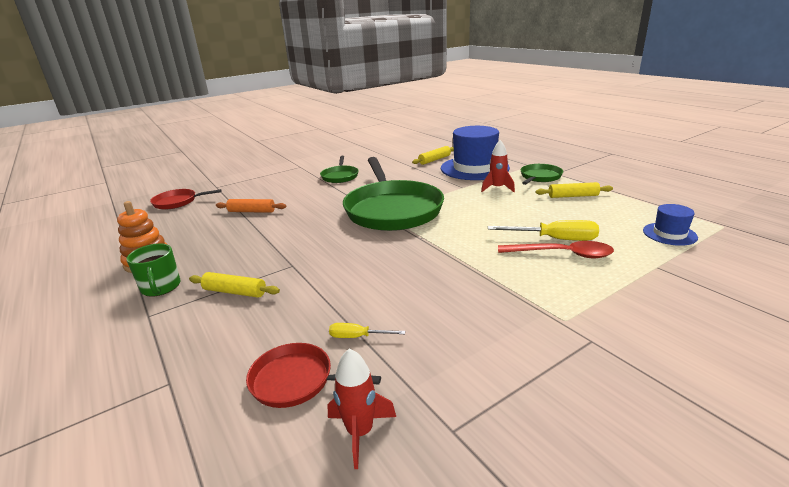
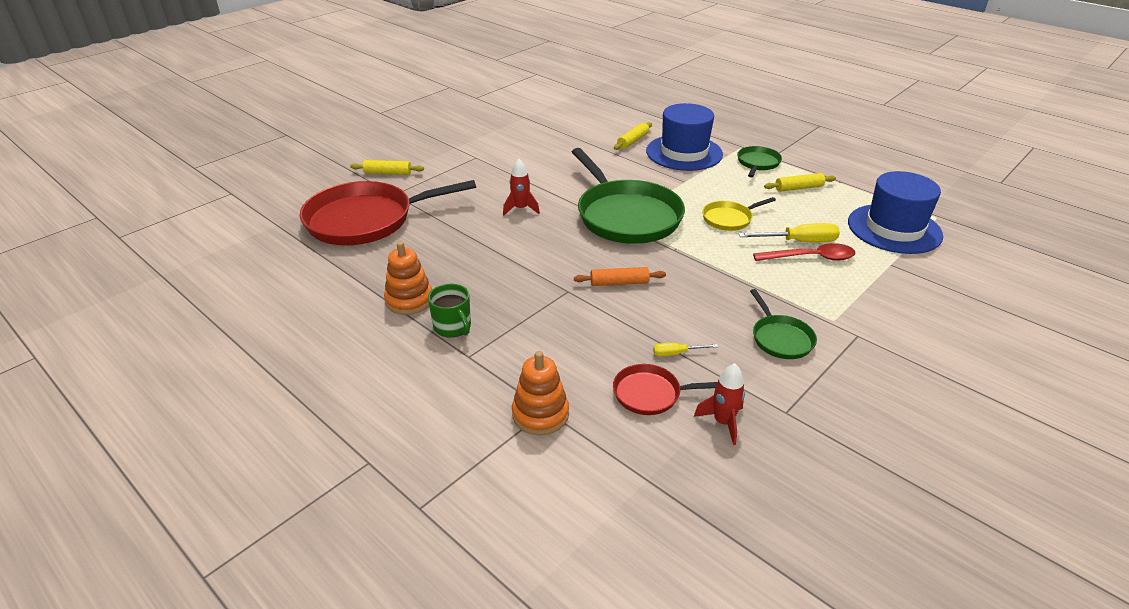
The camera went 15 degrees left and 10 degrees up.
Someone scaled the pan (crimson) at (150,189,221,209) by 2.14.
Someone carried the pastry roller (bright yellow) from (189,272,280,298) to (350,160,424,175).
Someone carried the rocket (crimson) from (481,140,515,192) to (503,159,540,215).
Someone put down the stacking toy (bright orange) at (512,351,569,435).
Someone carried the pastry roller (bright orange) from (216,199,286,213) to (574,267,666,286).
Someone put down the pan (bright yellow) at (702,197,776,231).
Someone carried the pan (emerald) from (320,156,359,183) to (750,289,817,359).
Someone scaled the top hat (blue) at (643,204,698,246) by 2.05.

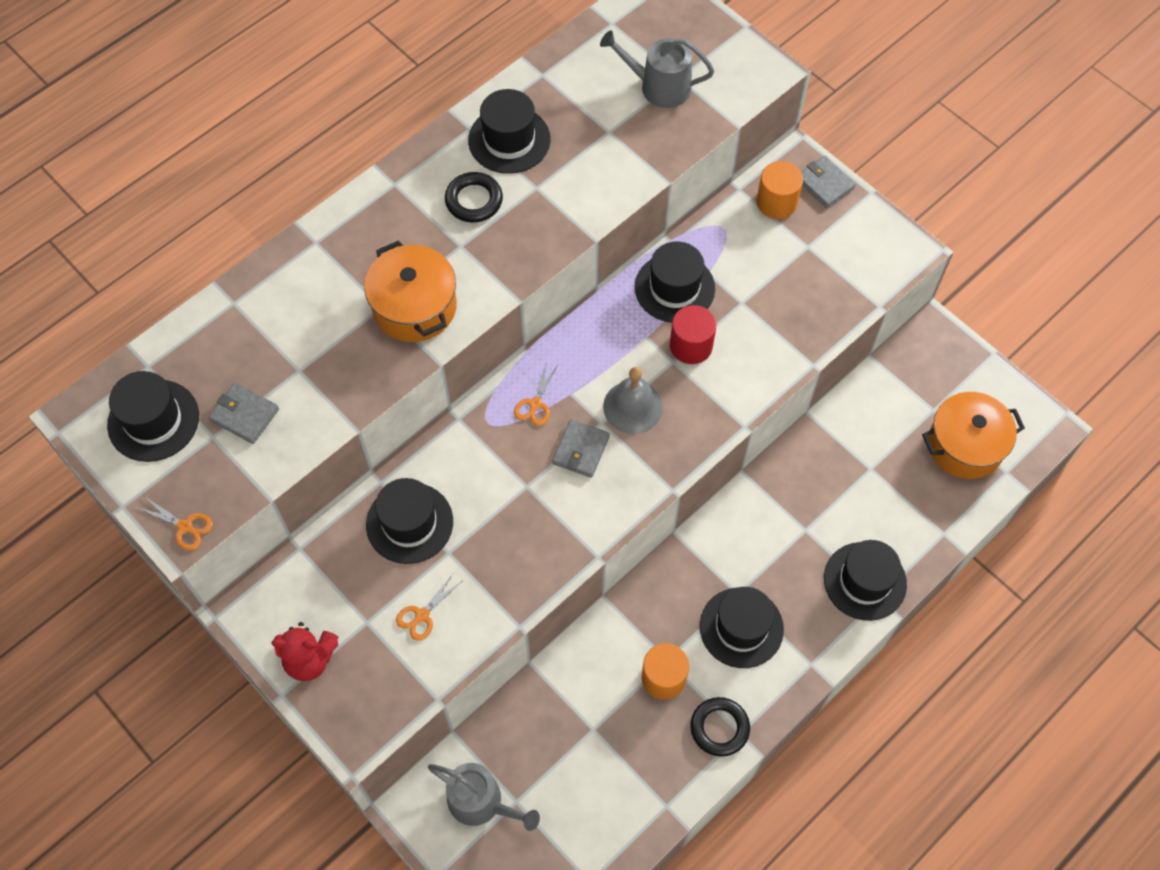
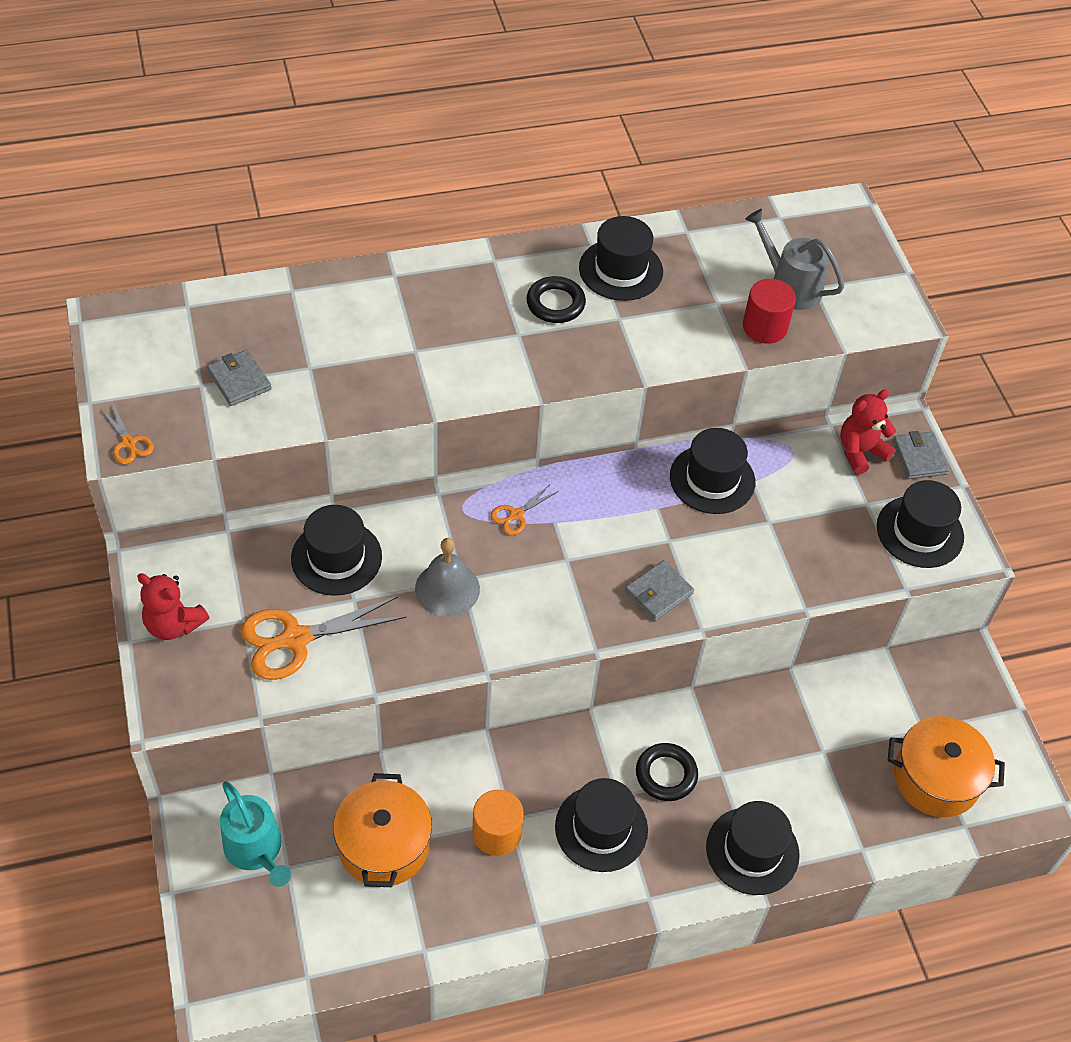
The camera went 25 degrees right and 10 degrees down.
Someone repainted the watering can (ash-grey) at (428,763,540,831), which became the watering can (teal) at (220,781,291,887).
Someone scaled the scissors (bright orange) at (396,574,462,641) by 2.01.
Someone carried the pot (bright orange) from (364,240,457,342) to (333,773,432,887).
Someone carried the bell (ash-grey) from (603,367,663,434) to (415,538,480,617).
Someone carried the wallet (ash-grey) from (552,419,610,478) to (625,560,694,621).
Someone carried the hoop (jet-black) from (690,697,750,757) to (636,743,698,801).
Someone carried the cylinder shape (crimson) from (670,305,716,364) to (743,279,796,344).
Someone swapped the cylinder shape (bright orange) at (757,161,803,219) for the teddy bear (crimson) at (840,389,896,475).
Someone carried the top hat (jet-black) from (107,371,199,462) to (877,480,964,568).

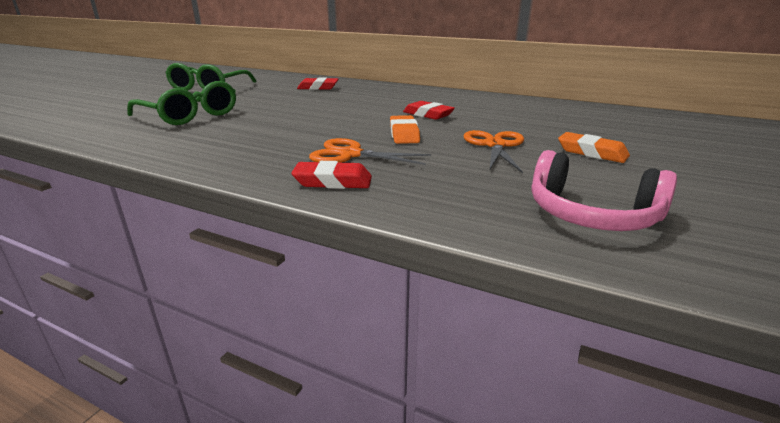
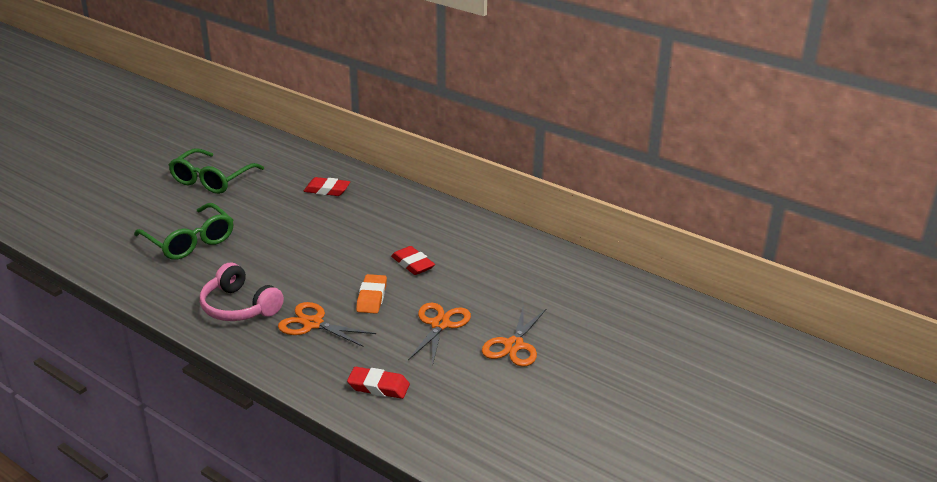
The camera went 10 degrees right and 5 degrees up.
Someone carried the headset (rosy) from (532,150,677,231) to (200,263,284,321).
Someone carried the pencil eraser (crimson) from (291,161,372,189) to (347,367,410,399).
Someone swapped the pencil eraser (bright orange) at (558,132,630,163) for the scissors (bright orange) at (482,305,546,367).

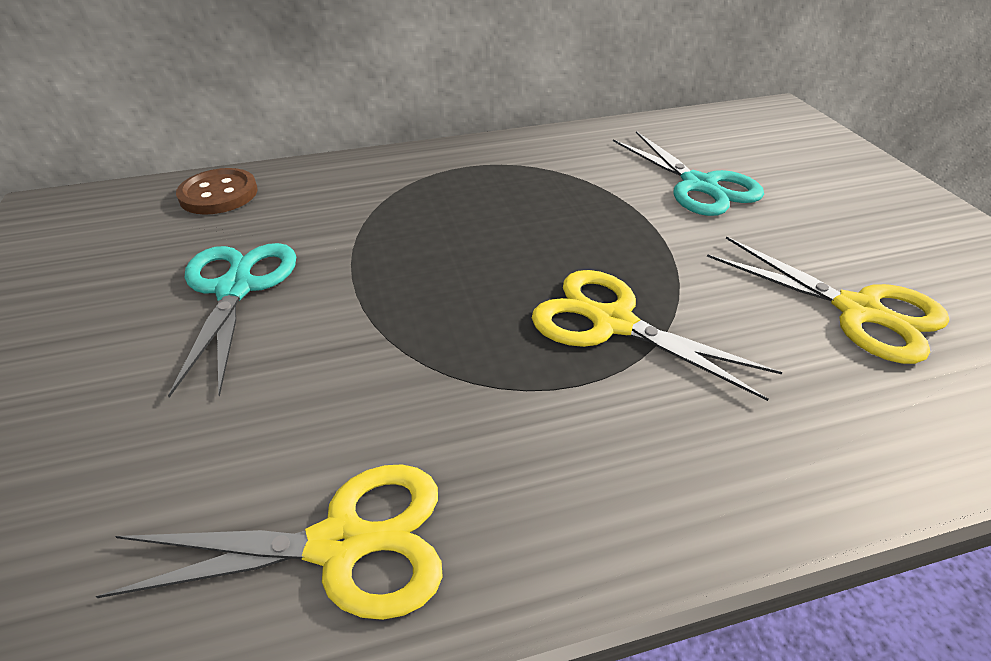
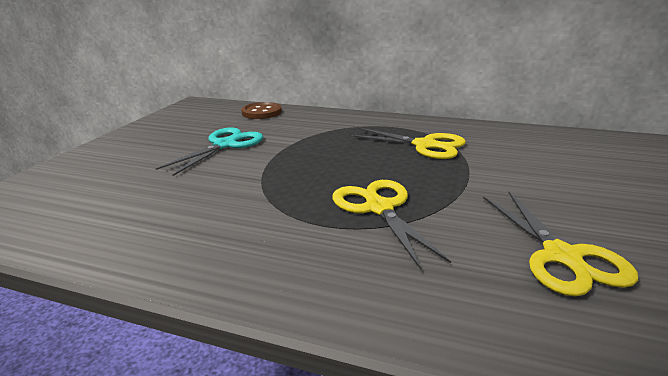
The camera went 35 degrees right and 15 degrees down.
Someone carried the scissors (bright yellow) from (96,464,443,620) to (348,127,466,159).
Someone took away the scissors (teal) at (613,131,764,216).

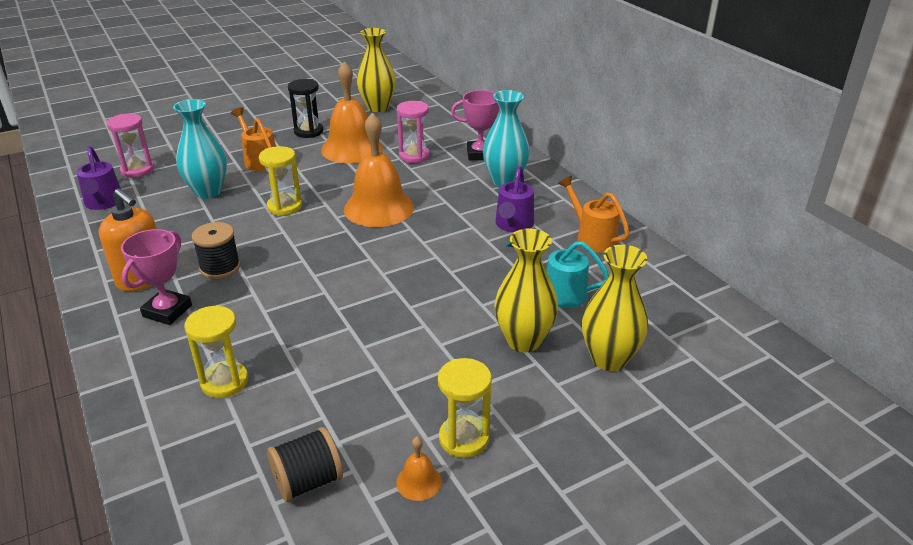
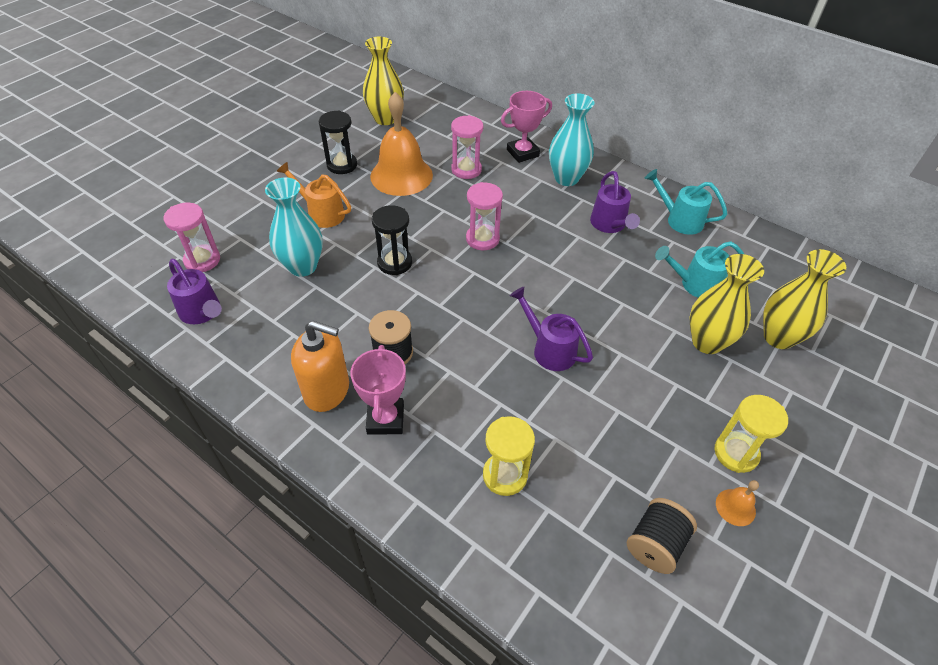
The camera went 25 degrees left and 15 degrees up.
Someone repainted the hourglass (bright yellow) at (259,146,302,216), which became the hourglass (jet-black) at (372,205,412,275).
Someone swapped the bell (bright orange) at (344,113,414,227) for the hourglass (rosy) at (466,182,503,250).
Someone put down the watering can (royal purple) at (510,287,593,371).
Someone repainted the watering can (bright orange) at (558,176,630,253), which became the watering can (teal) at (645,169,727,235).

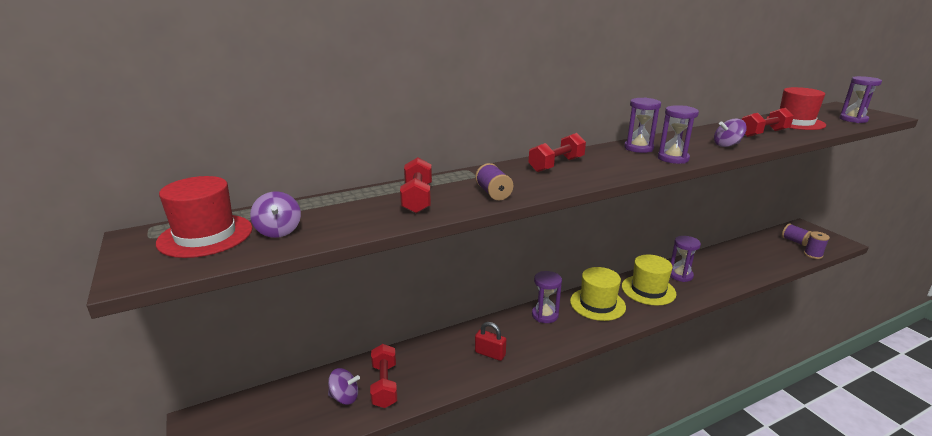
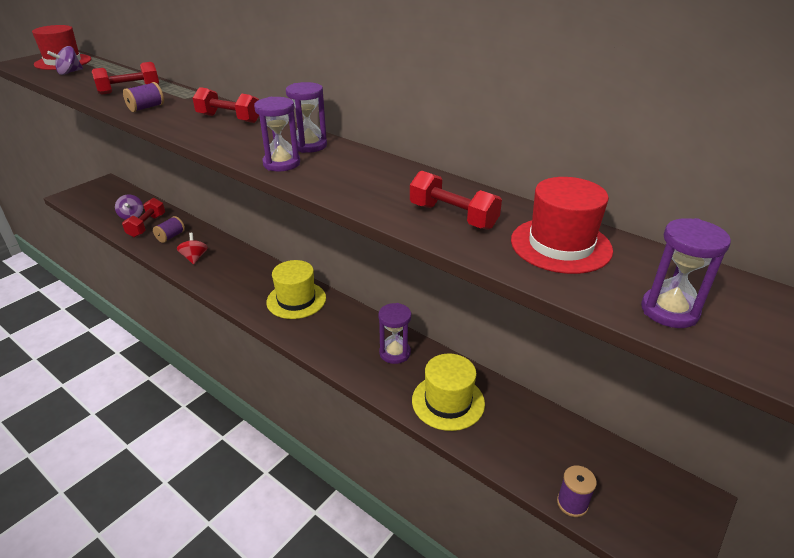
The camera went 65 degrees right and 10 degrees up.
Someone rotated the free weight (crimson) at (370,344,397,408) by 45 degrees counterclockwise.
Someone carried the bobbin (royal purple) from (782,223,812,246) to (153,216,185,243).
Someone swapped the lock (crimson) at (475,322,506,361) for the whirligig (crimson) at (177,233,208,264).
Someone carried the top hat (bright yellow) from (622,255,676,306) to (412,354,485,431).
Someone took away the hourglass (royal purple) at (532,271,562,323).
Someone took away the whirligig (royal purple) at (714,119,747,147).

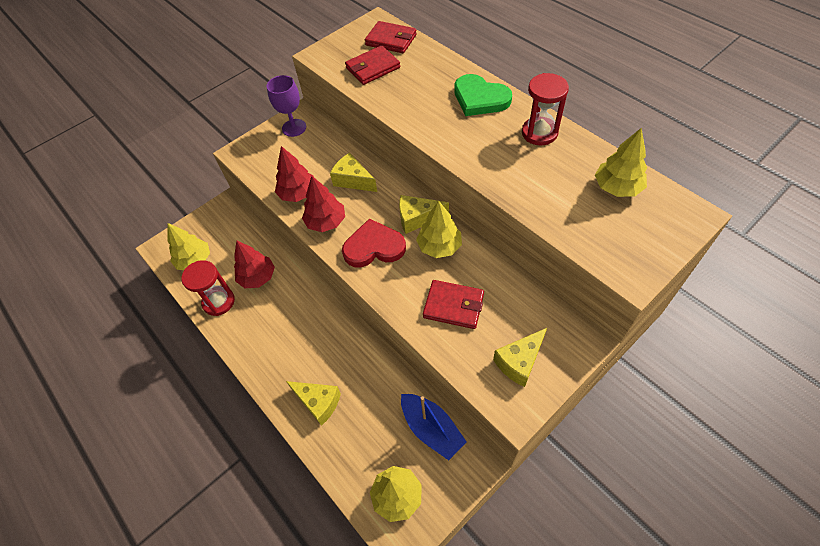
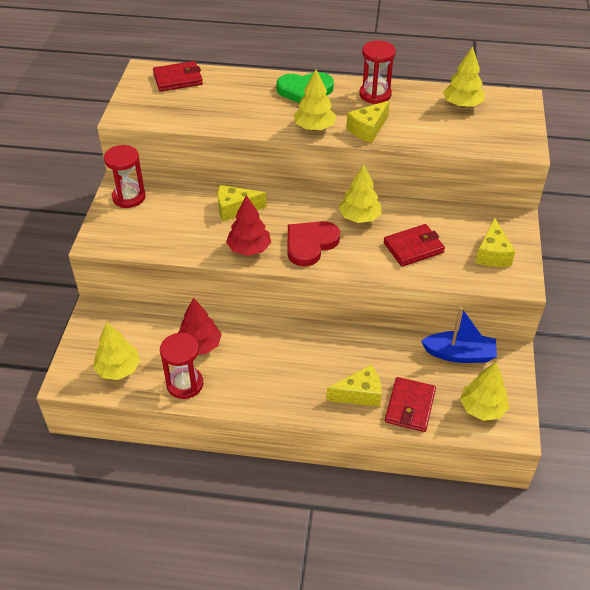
The camera went 45 degrees left and 10 degrees down.
Someone swapped the goblet (royal purple) at (267,75,306,137) for the hourglass (crimson) at (104,145,146,208).
Someone put down the toy tree (bright yellow) at (294,69,336,130).
Someone carried the cheese (bright yellow) from (399,195,449,234) to (346,101,390,143).
Someone carried the wallet (crimson) from (345,45,400,85) to (385,377,436,432).
Someone took away the toy tree (crimson) at (275,146,314,202).

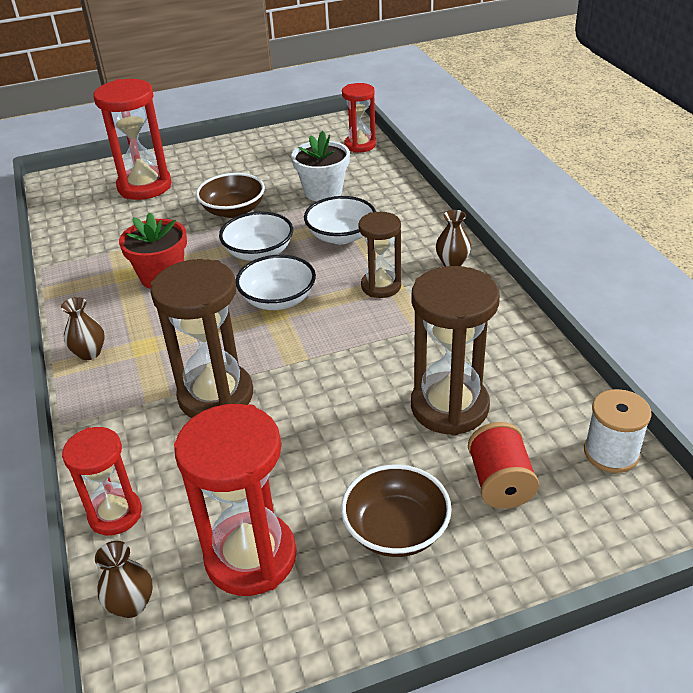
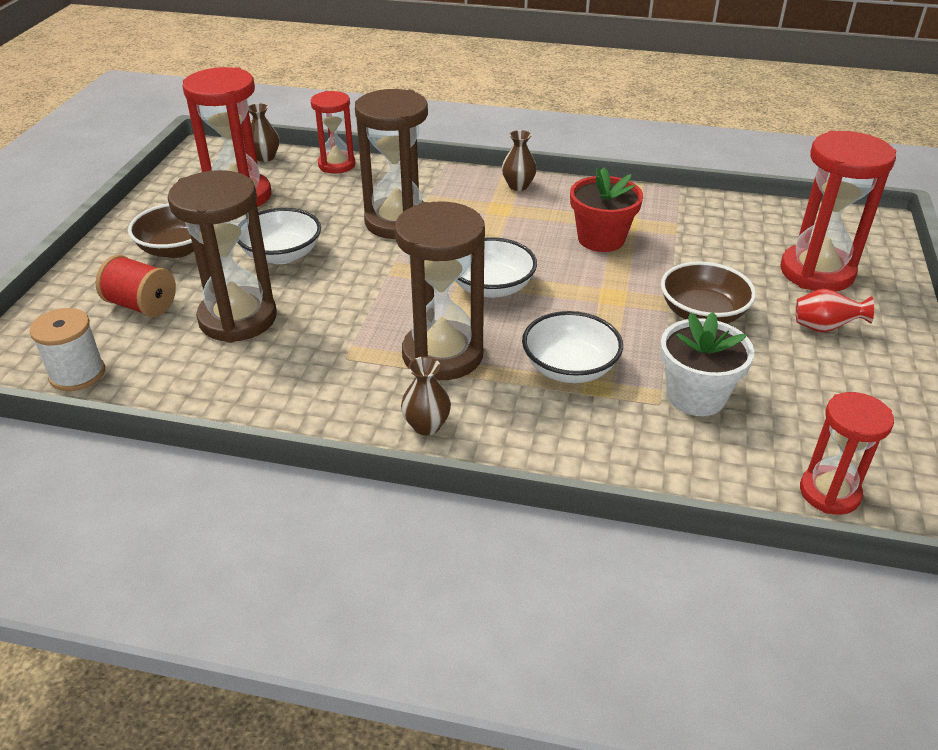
The camera went 120 degrees right and 0 degrees up.
Someone carried the deep dish (snow-white) from (219,212,293,261) to (237,208,321,264).
Someone scaled the hourglass (russet) at (358,212,401,298) by 1.63.
Someone put down the tall vase (crimson) at (796,289,874,332).

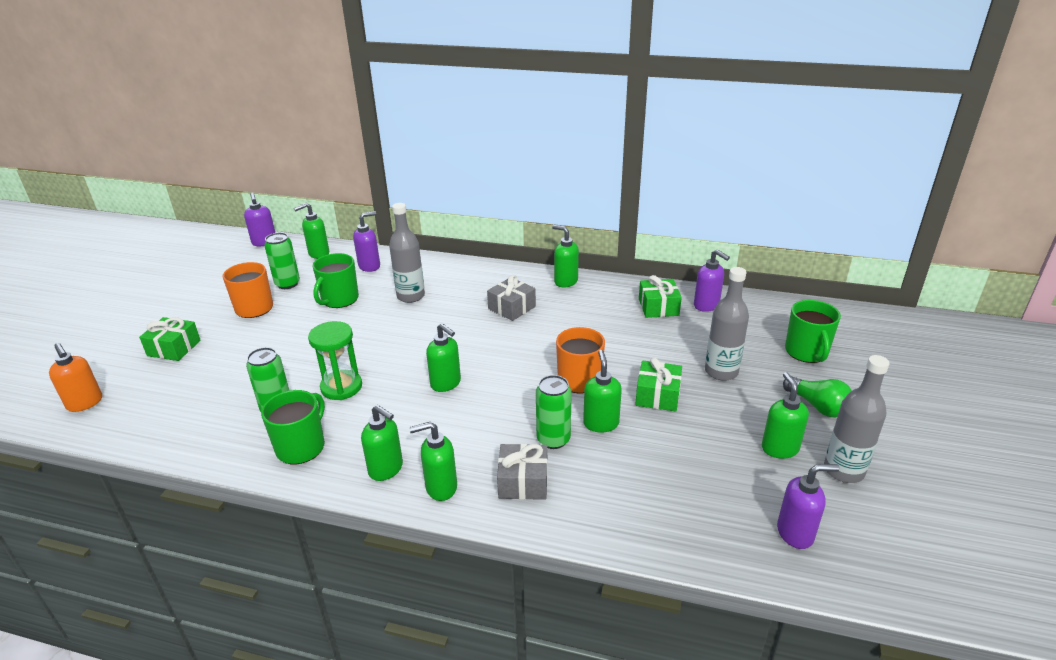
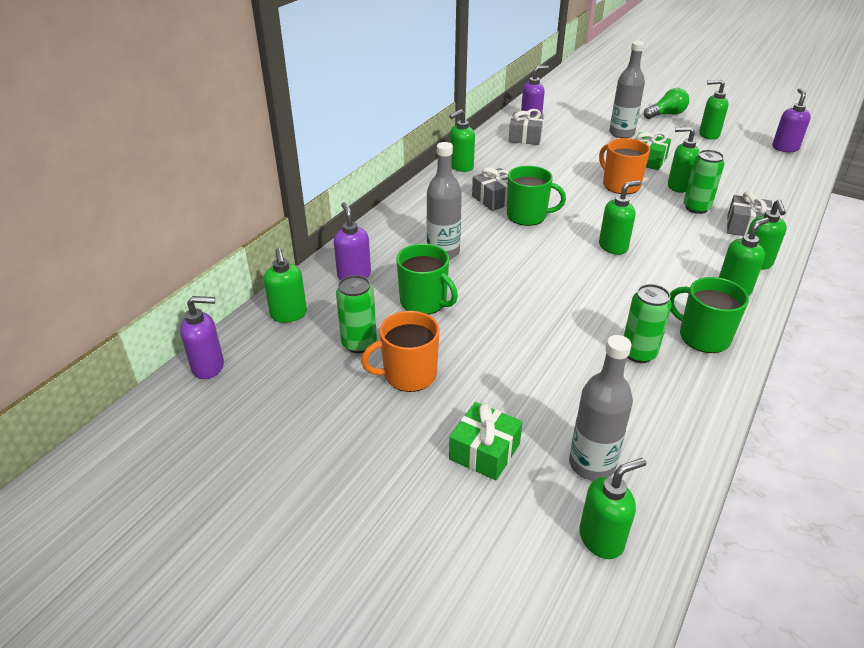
The camera went 75 degrees left and 5 degrees up.
Someone carried the coffee mug (emerald) from (785,300,841,363) to (507,166,566,226).
Someone repainted the present (emerald) at (639,275,682,318), which became the present (ash-grey) at (509,109,544,145).
Someone carried the bottle (ash-grey) from (824,355,890,483) to (569,335,633,481).
Someone repainted the soap dispenser (bright orange) at (49,343,102,412), which became the soap dispenser (emerald) at (579,458,646,559).
Someone took away the hourglass (emerald) at (308,321,362,400).

